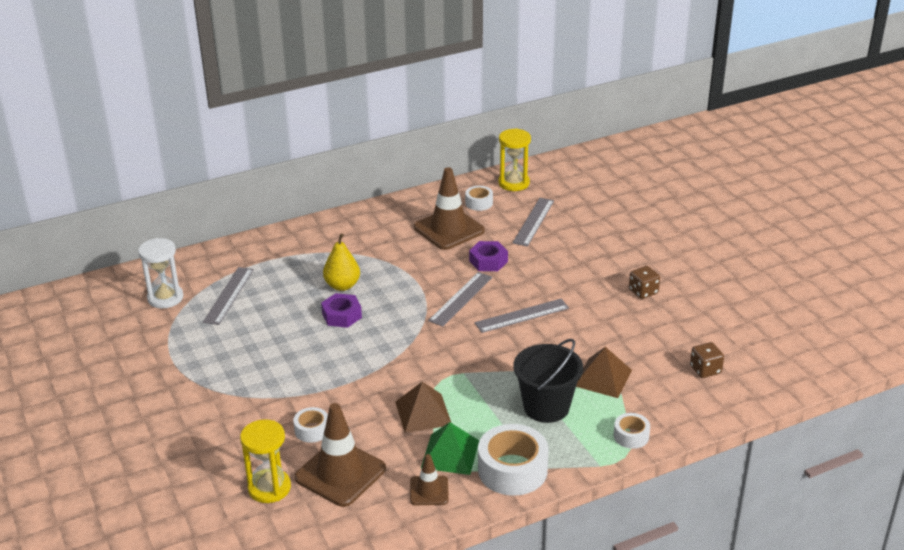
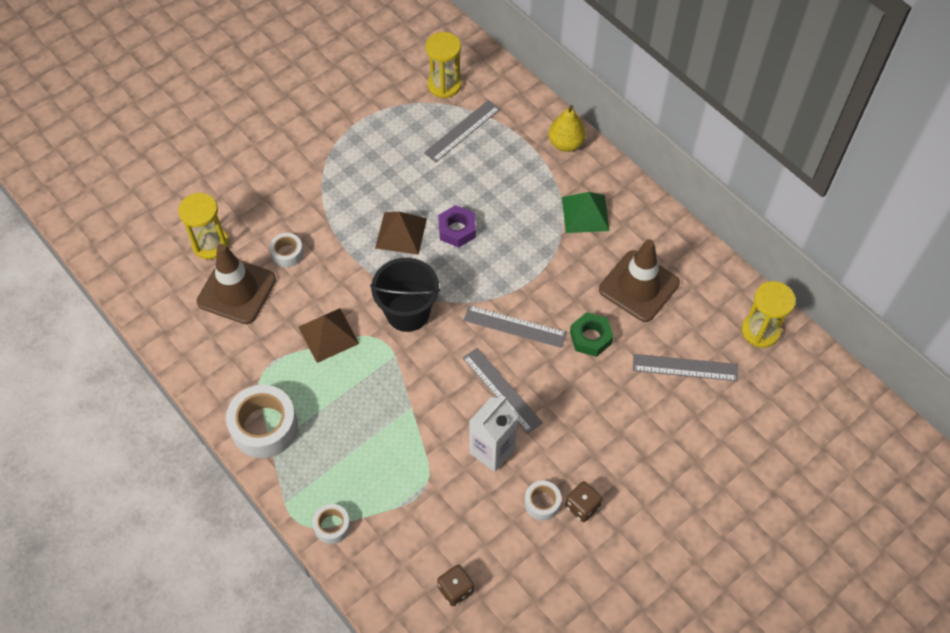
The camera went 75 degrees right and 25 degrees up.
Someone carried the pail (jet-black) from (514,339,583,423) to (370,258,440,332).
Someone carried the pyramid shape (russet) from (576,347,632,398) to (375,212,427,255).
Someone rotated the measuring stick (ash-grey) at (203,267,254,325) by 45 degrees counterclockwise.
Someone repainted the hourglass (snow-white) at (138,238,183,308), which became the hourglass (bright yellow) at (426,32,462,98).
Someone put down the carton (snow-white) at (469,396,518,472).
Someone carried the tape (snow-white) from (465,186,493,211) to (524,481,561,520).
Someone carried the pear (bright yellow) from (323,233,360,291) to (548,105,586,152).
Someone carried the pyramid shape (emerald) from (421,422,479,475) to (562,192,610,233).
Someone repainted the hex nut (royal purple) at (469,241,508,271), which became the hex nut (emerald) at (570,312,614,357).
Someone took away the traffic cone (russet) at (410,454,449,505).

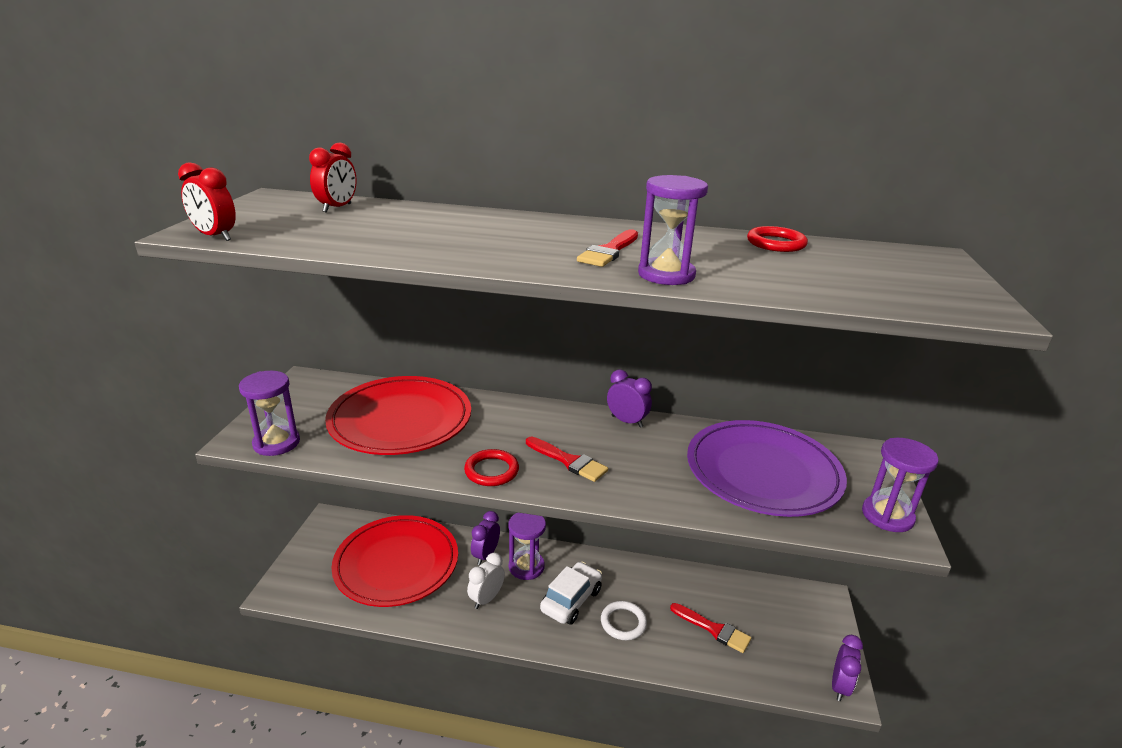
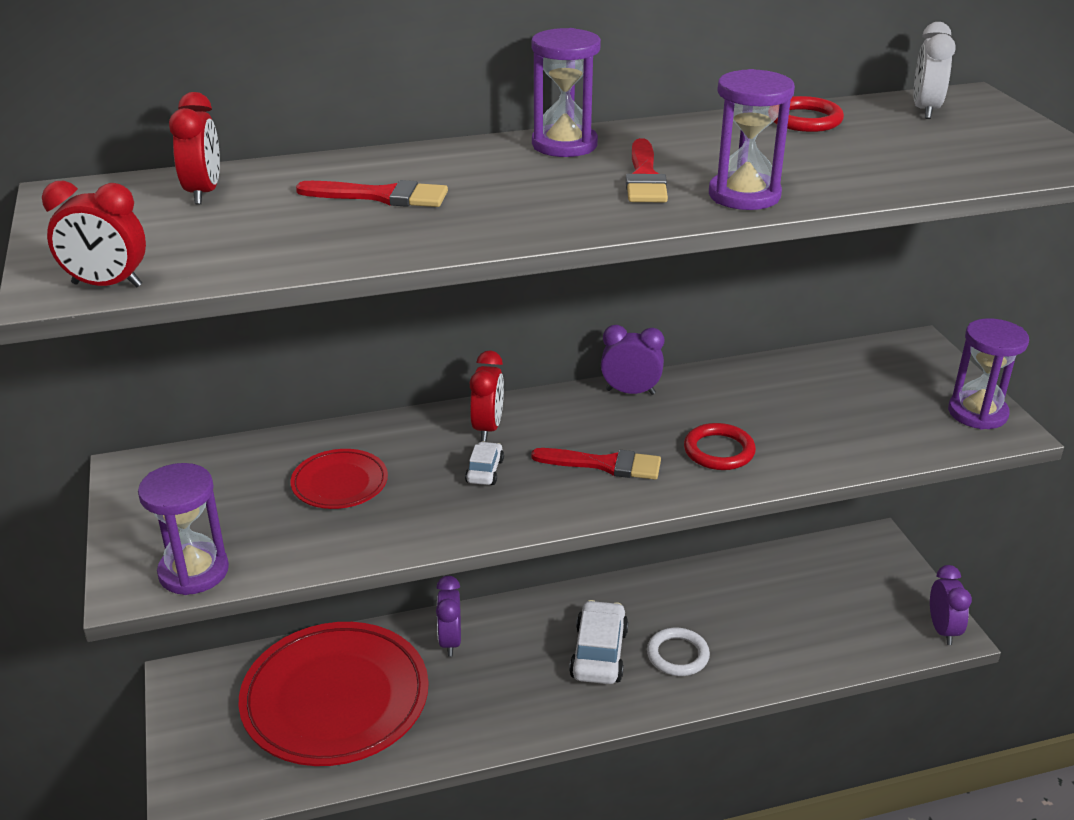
The camera went 25 degrees left and 5 degrees up.
Someone scaled the flat dish (crimson) at (325,376,471,455) by 0.45.
Someone carried the paint brush (crimson) from (670,603,751,653) to (296,180,448,207).
Someone put down the toy car (snow-white) at (465,441,504,485).
Someone put down the bedside clock (crimson) at (470,350,504,441).
Someone carried the hourglass (royal purple) from (508,513,546,580) to (531,28,601,157).
Someone carried the hoop (crimson) from (464,449,519,486) to (684,423,756,470).
Someone carried the bedside clock (snow-white) from (467,553,505,609) to (913,22,956,119).
Someone took away the flat dish (royal purple) at (687,420,847,517).

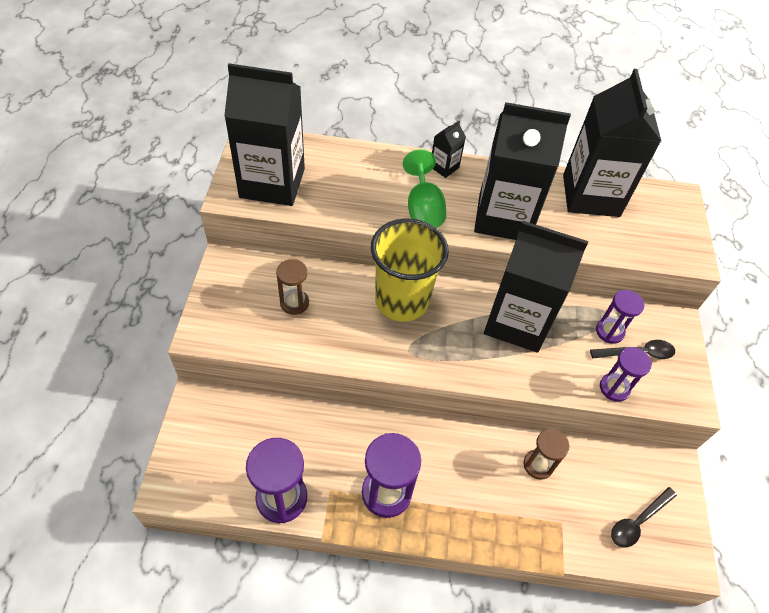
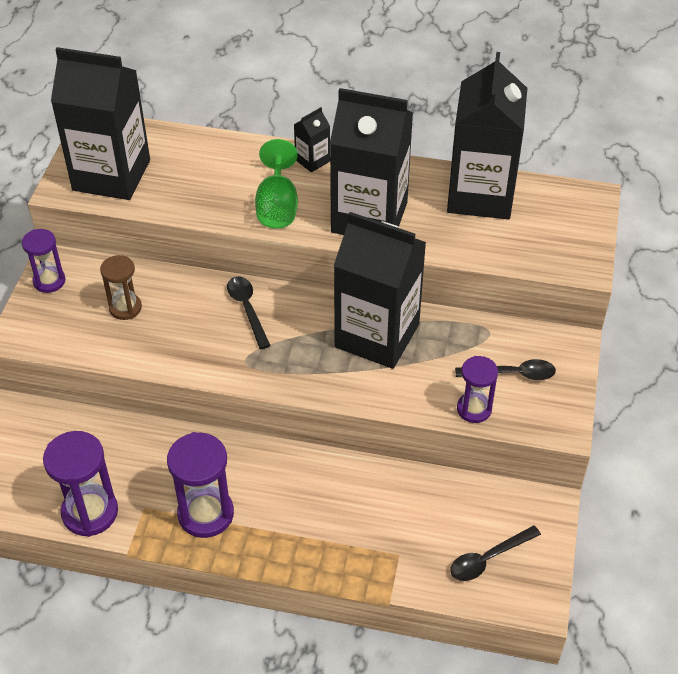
The camera went 10 degrees right and 5 degrees down.
Someone carried the hourglass (royal purple) from (596,290,644,344) to (22,229,65,293).
Someone swapped the cup (bright yellow) at (371,218,449,322) for the teaspoon (jet-black) at (227,276,271,349).
Someone took away the hourglass (russet) at (524,429,569,480).

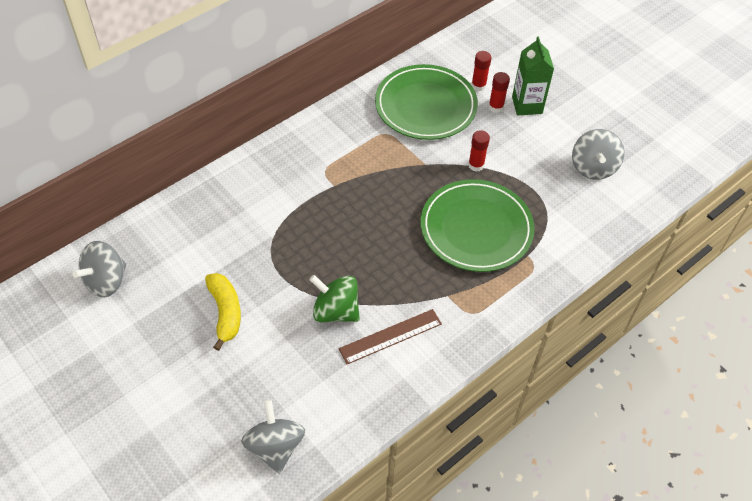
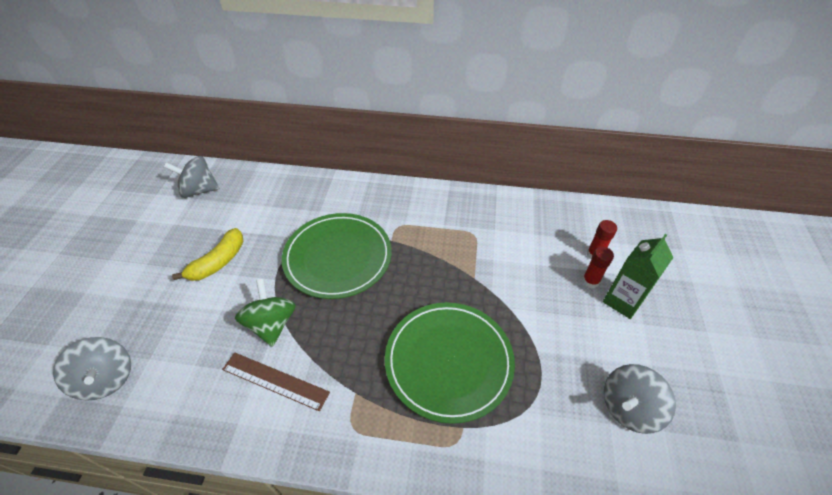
The camera went 50 degrees right and 5 degrees down.
Someone rotated the whirligig (ash-grey) at (241,400,305,474) by 105 degrees clockwise.
Someone carried the flat dish (emerald) from (375,64,478,140) to (282,213,392,299).
Someone took away the glue (crimson) at (468,130,490,172).

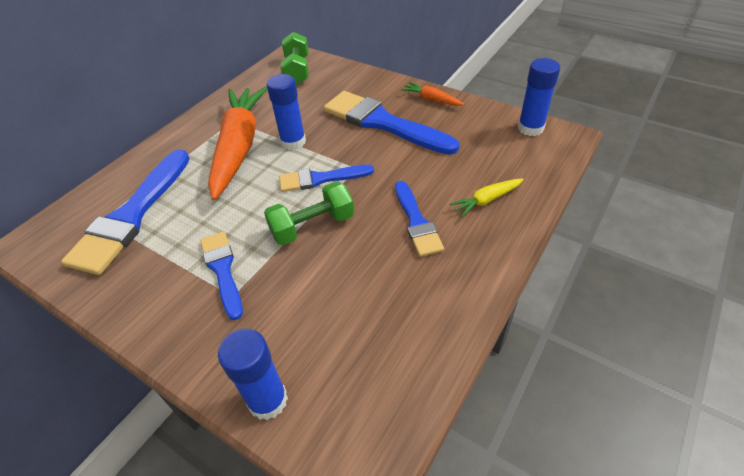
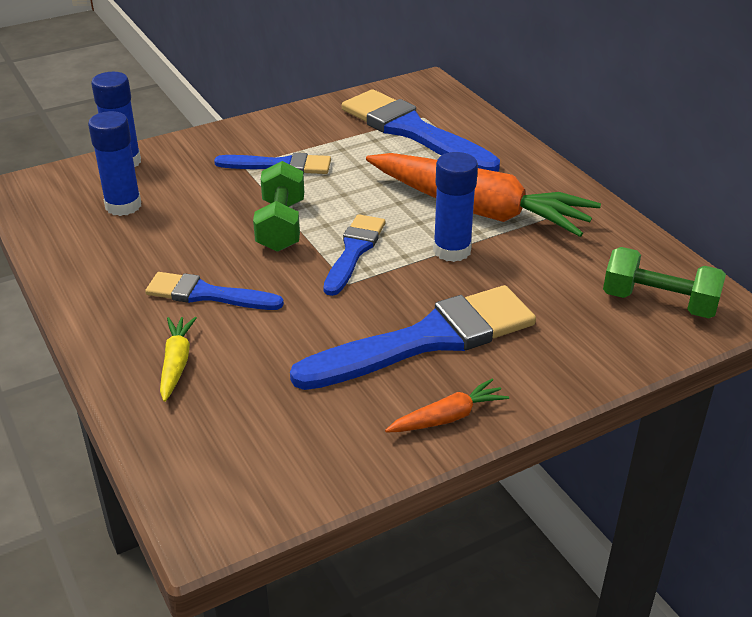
The camera went 115 degrees right and 10 degrees down.
Someone carried the glue (blue) from (518,58,560,136) to (88,111,141,216).

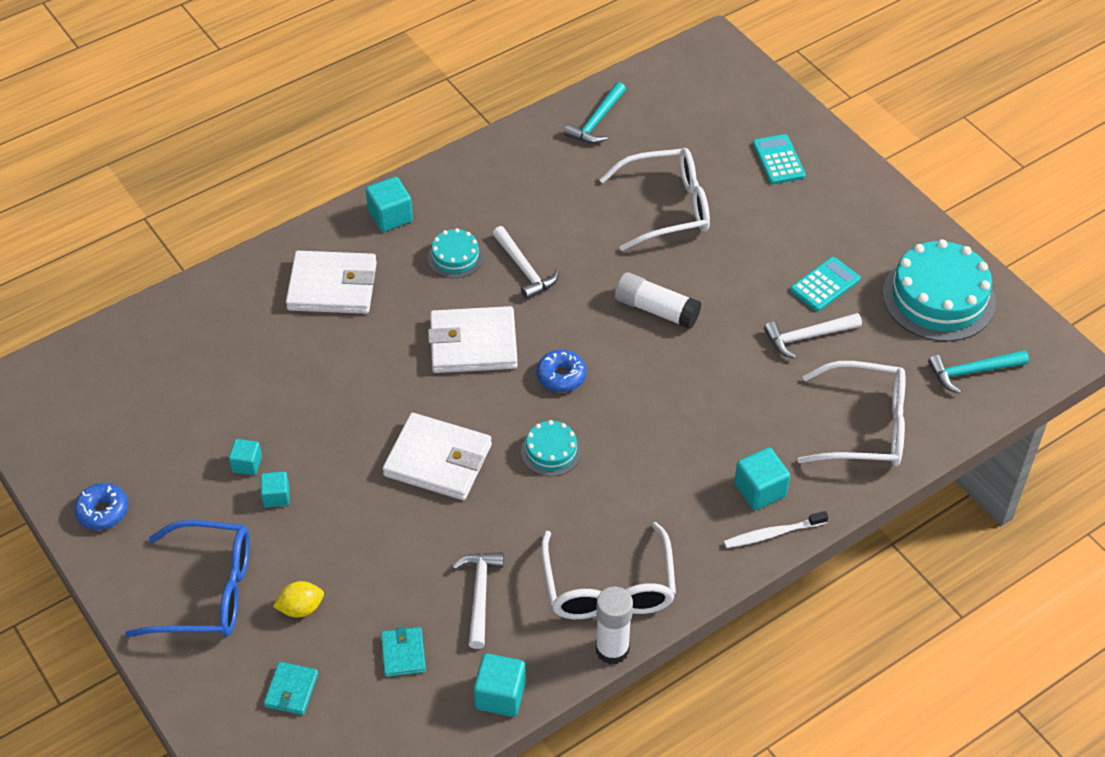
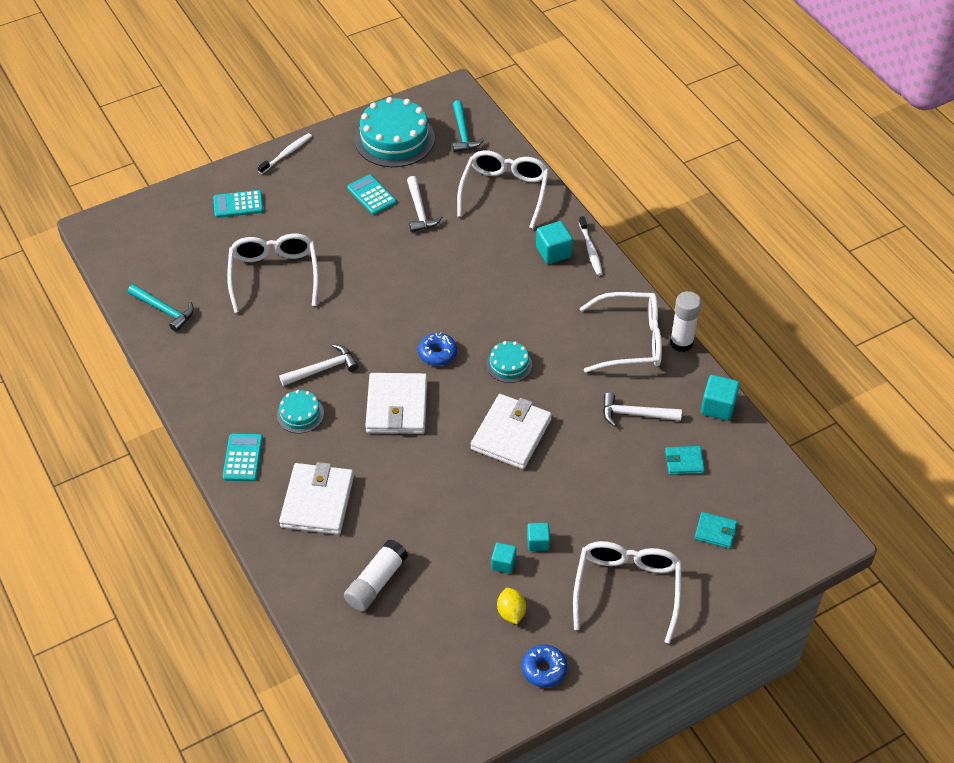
The camera went 85 degrees left and 0 degrees up.
Someone swapped the solid cube (teal) at (366,177,413,232) for the adding machine (teal) at (223,434,263,481).
Someone put down the dental brush (snow-white) at (258,133,312,174).
Someone carried the glue (snow-white) from (615,272,701,329) to (344,539,408,611).
Someone carried the lemon (bright yellow) from (273,581,324,618) to (497,588,526,624).
Someone repainted the eyeglasses (blue) at (125,520,250,637), which became the eyeglasses (snow-white) at (573,541,682,644).

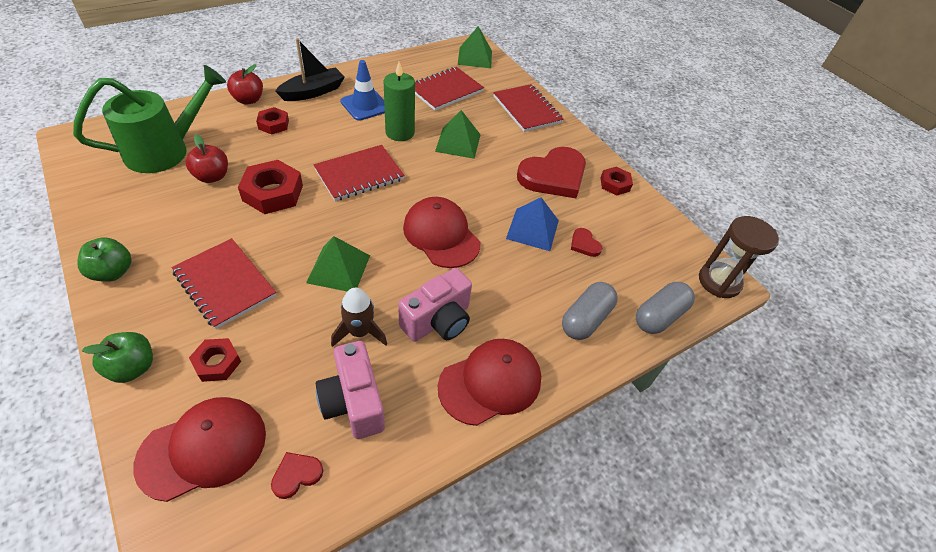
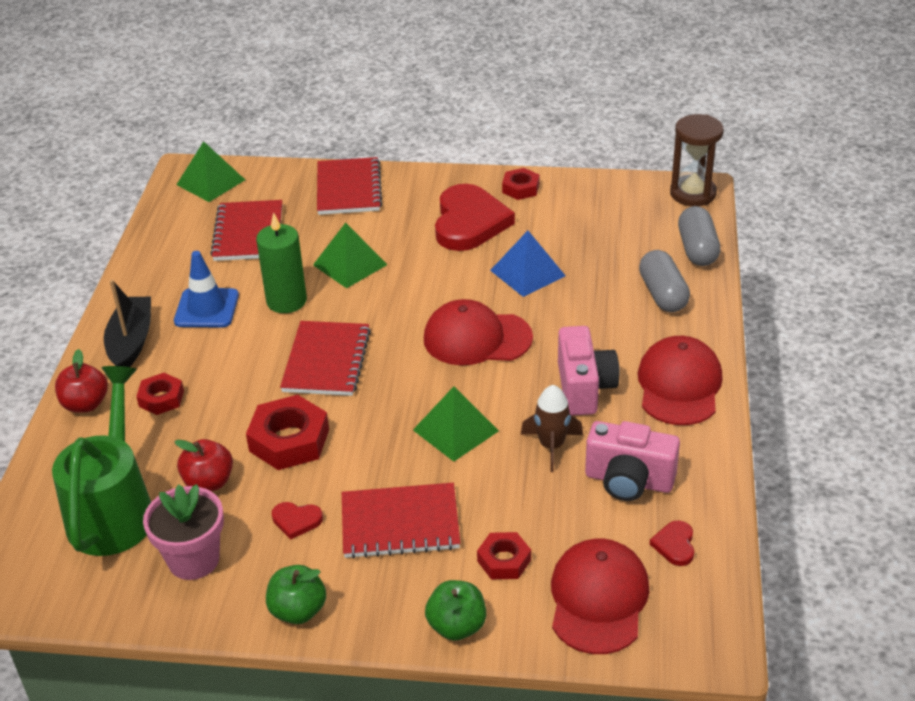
The camera went 45 degrees left and 10 degrees down.
Someone put down the flower pot (rosy) at (143,484,224,580).
Someone carried the heart (crimson) from (571,228,602,257) to (272,502,323,540).
Someone rotated the notepad (crimson) at (493,84,564,132) by 75 degrees clockwise.

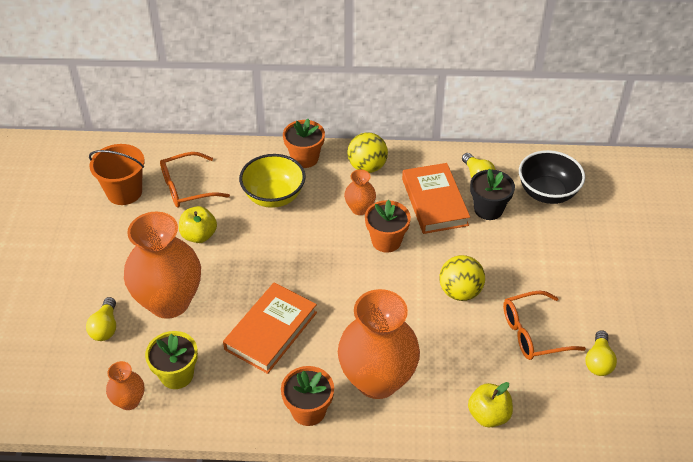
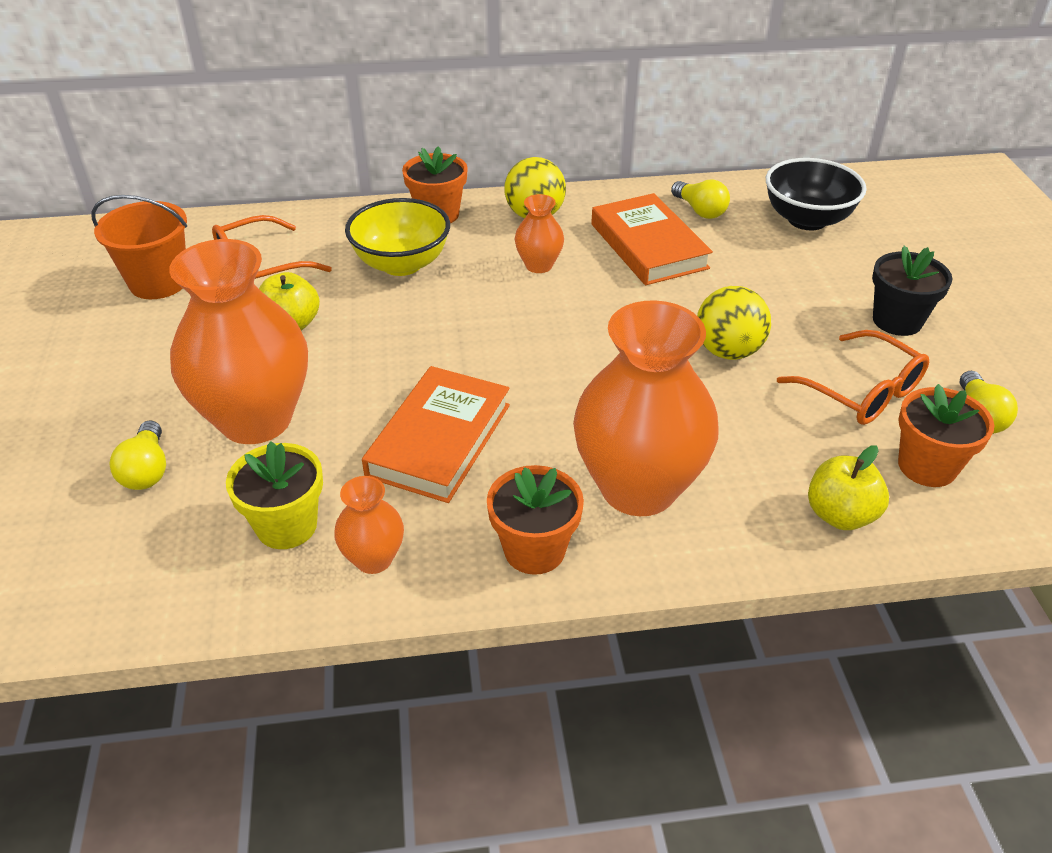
The camera went 10 degrees left and 5 degrees down.
Someone carried the tall vase (bright orange) from (106,361,144,410) to (334,476,404,574).
Someone rotated the eyeglasses (bright orange) at (503,291,586,360) by 105 degrees counterclockwise.
Someone carried the flower pot (jet-black) from (470,169,515,220) to (872,246,952,336).
Someone carried the flower pot (bright orange) from (365,200,411,253) to (898,384,994,487).

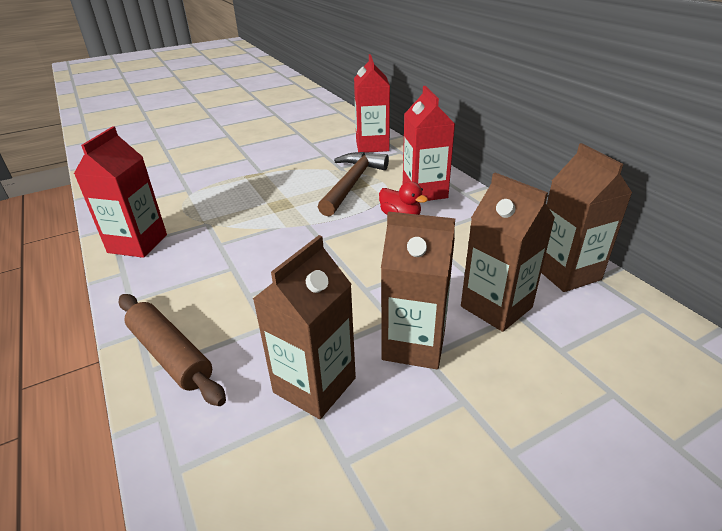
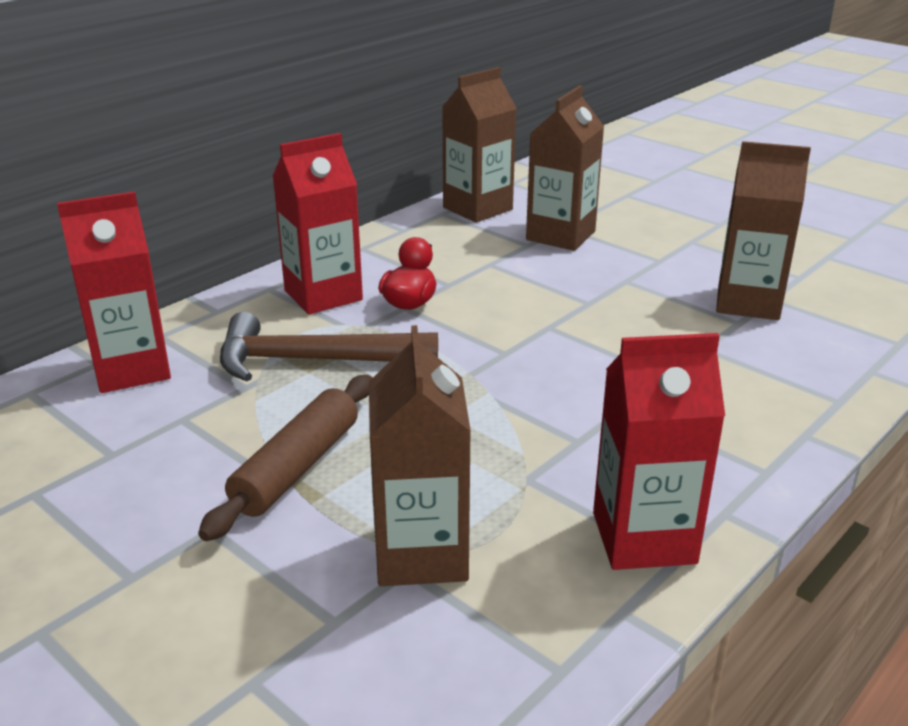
The camera went 110 degrees left and 5 degrees down.
Someone carried the pastry roller (russet) from (118,294,226,406) to (198,375,372,541).
Someone carried the carton (russet) from (381,211,456,369) to (369,325,471,586).

